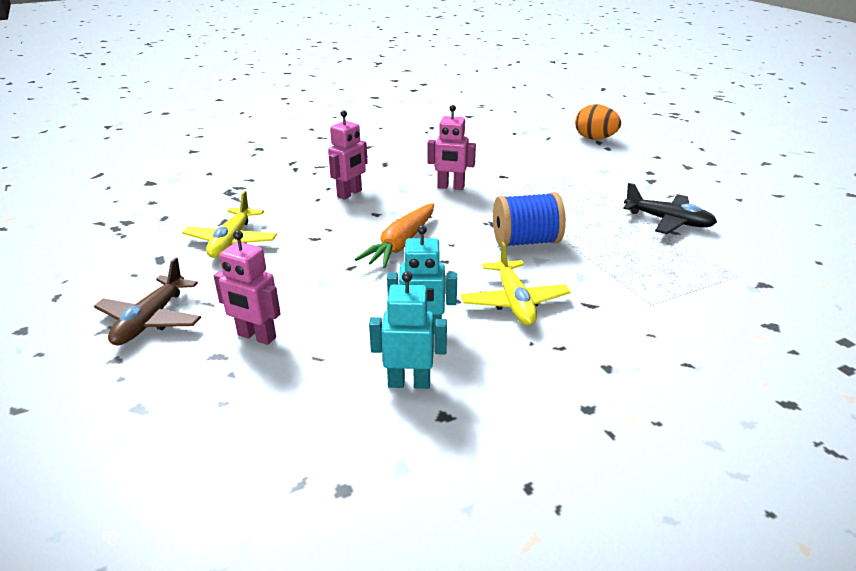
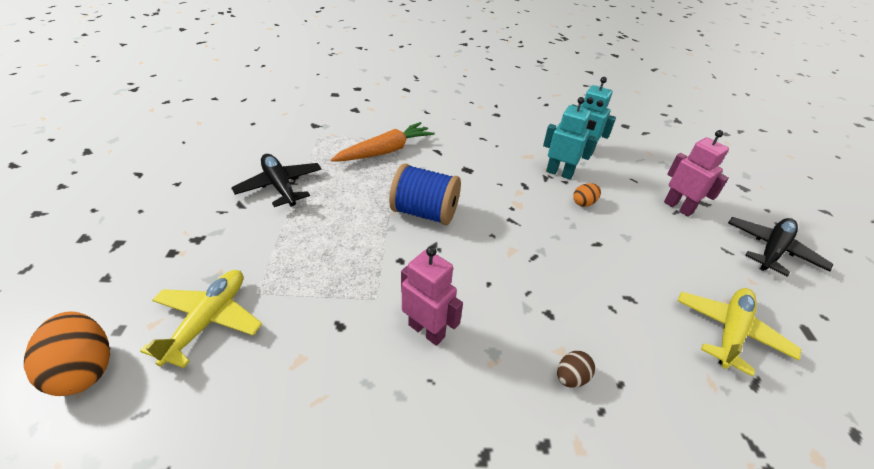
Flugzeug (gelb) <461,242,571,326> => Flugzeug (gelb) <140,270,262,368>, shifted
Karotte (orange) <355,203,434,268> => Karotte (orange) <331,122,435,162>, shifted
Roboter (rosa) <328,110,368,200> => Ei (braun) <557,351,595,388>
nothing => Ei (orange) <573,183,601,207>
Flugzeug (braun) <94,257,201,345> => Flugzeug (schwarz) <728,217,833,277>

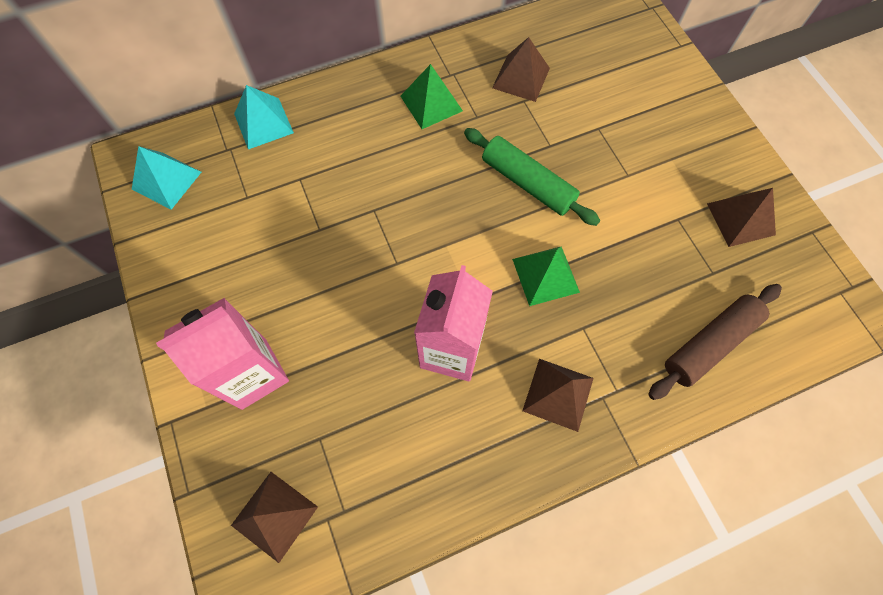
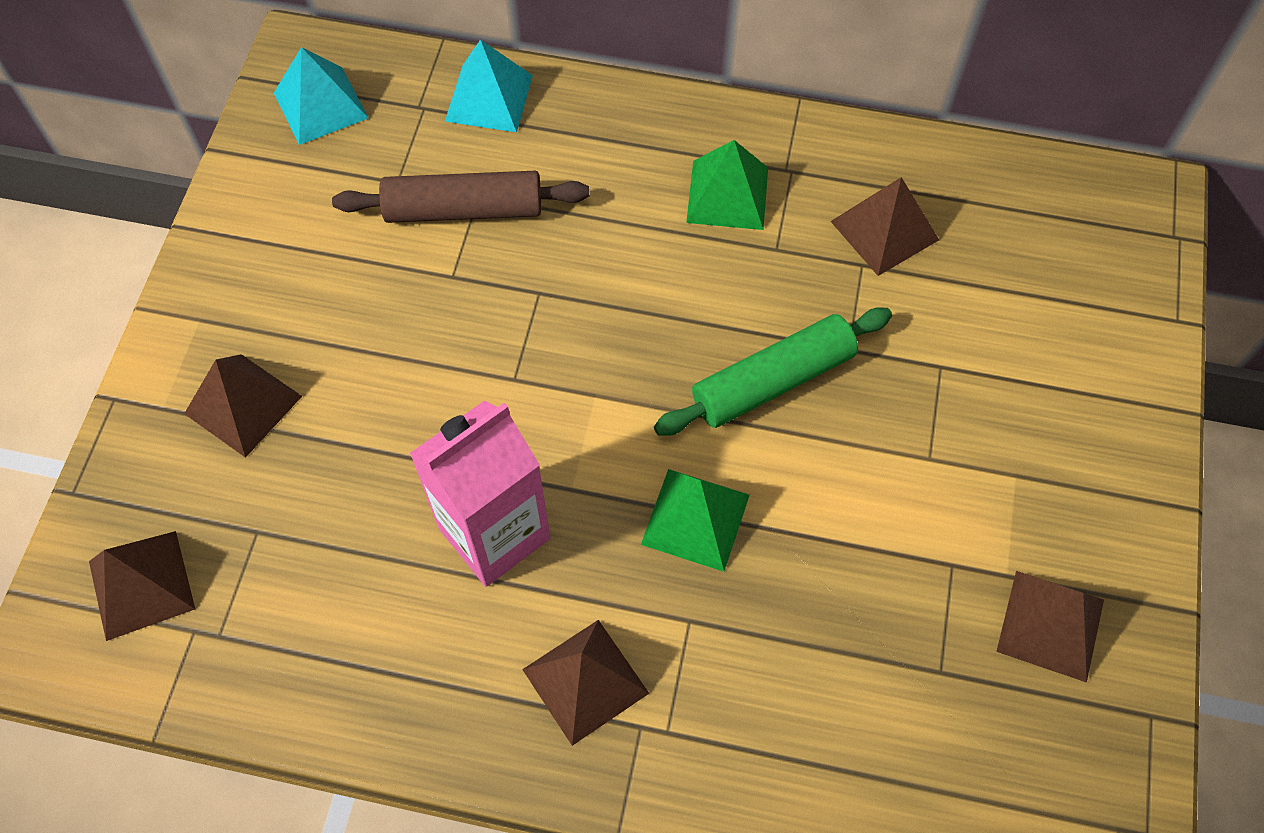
Getränkekarton (rosa) <156,298,289,410> => Pyramide (braun) <184,354,302,458>
Nudelholz (braun) <648,284,782,400> => Nudelholz (braun) <332,171,589,223>, shifted
Nudelholz (grün) <464,128,600,226> => Nudelholz (grün) <654,307,892,436>, 75 degrees clockwise

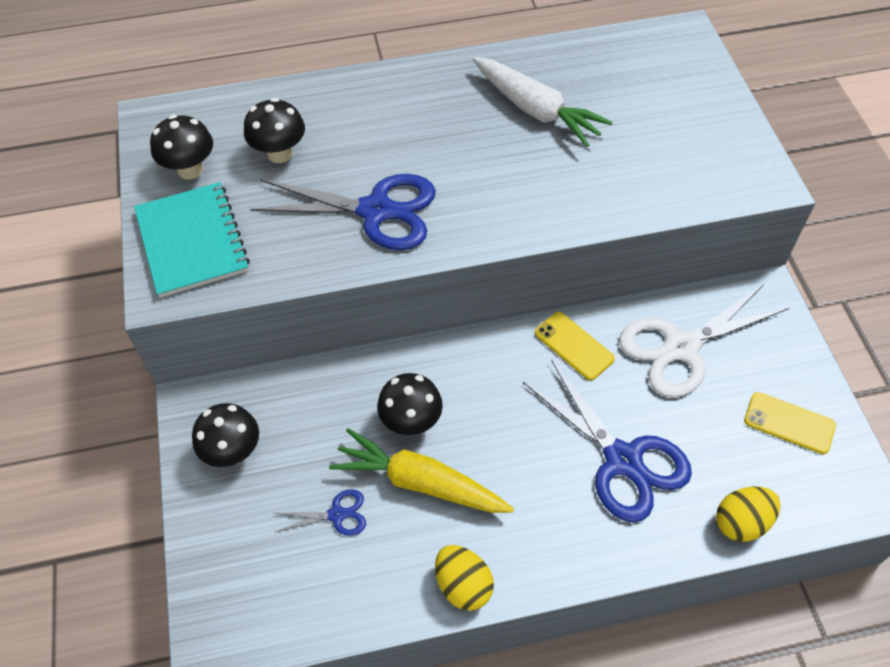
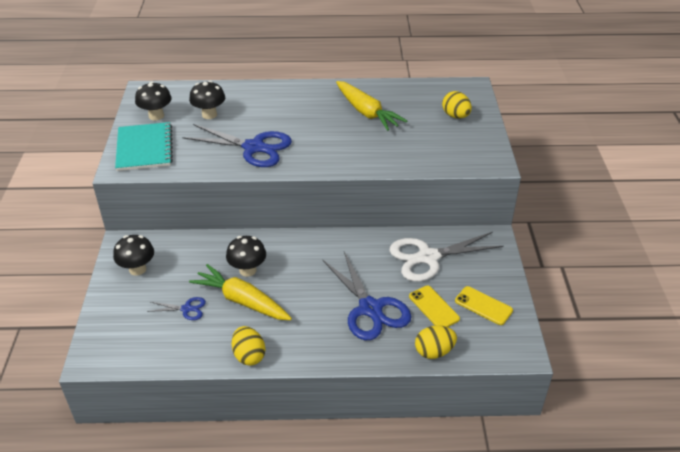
Karotte (weiß) <473,57,613,147> => Karotte (gelb) <336,81,407,131>
Handy (gelb) <535,312,615,380> => Handy (gelb) <409,286,460,327>, shifted
nothing => Ei (gelb) <442,91,472,119>

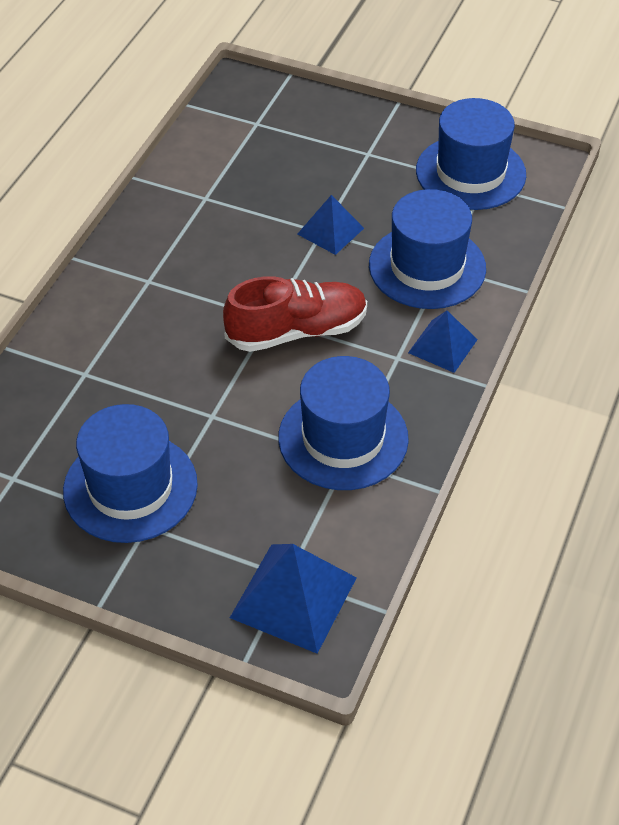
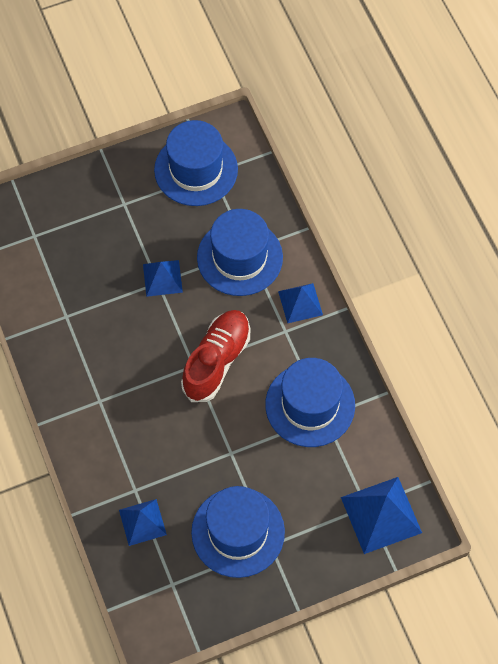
nothing => Pyramide (blau) <119,499,167,546>

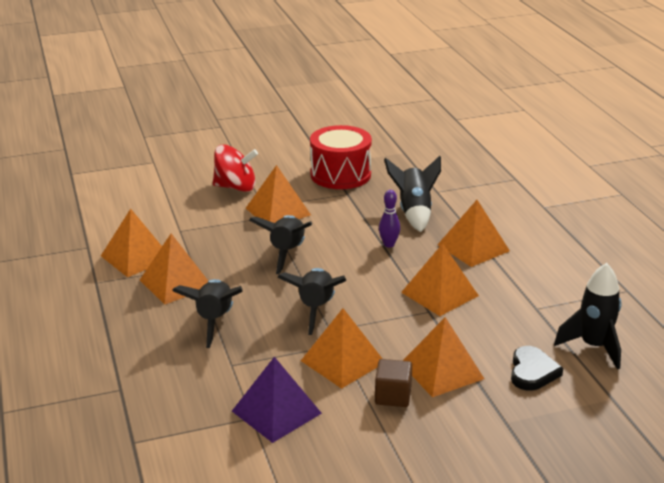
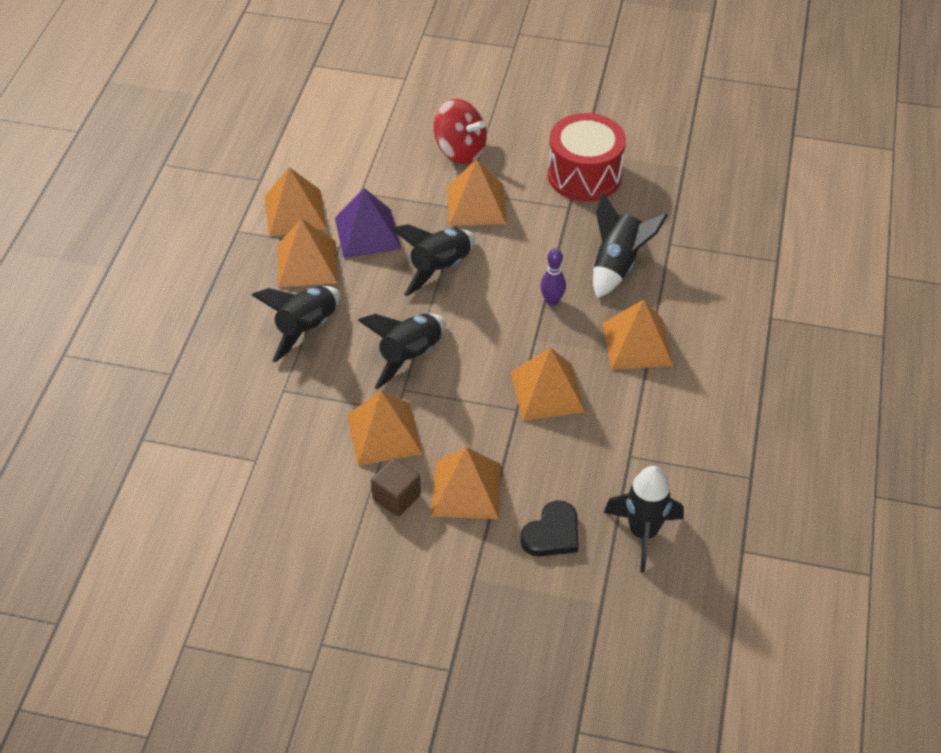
Pyramide (lila) <232,357,322,443> => Pyramide (lila) <335,188,401,258>, shifted

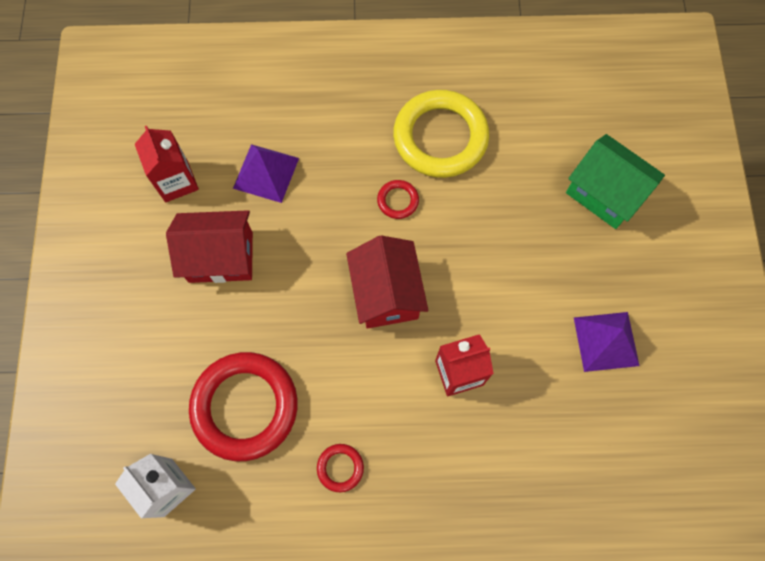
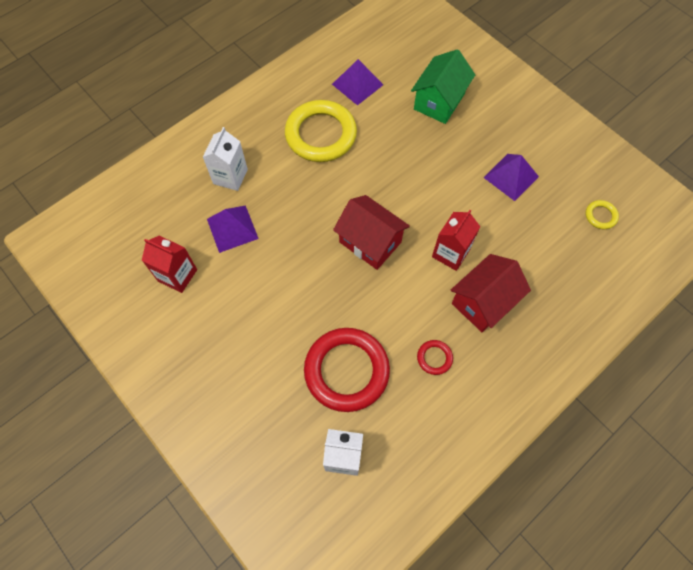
nothing => Getränkekarton (weiß) <203,127,248,191>
nothing => Pyramide (lila) <332,59,383,106>
Haus (grün) <566,134,665,229> => Haus (grün) <411,49,475,124>, 60 degrees counterclockwise
Haus (rot) <166,210,253,283> => Haus (rot) <451,254,531,332>, shifted
nothing => Ring (gelb) <585,200,619,229>
Ring (rot) <377,180,419,219> => nothing

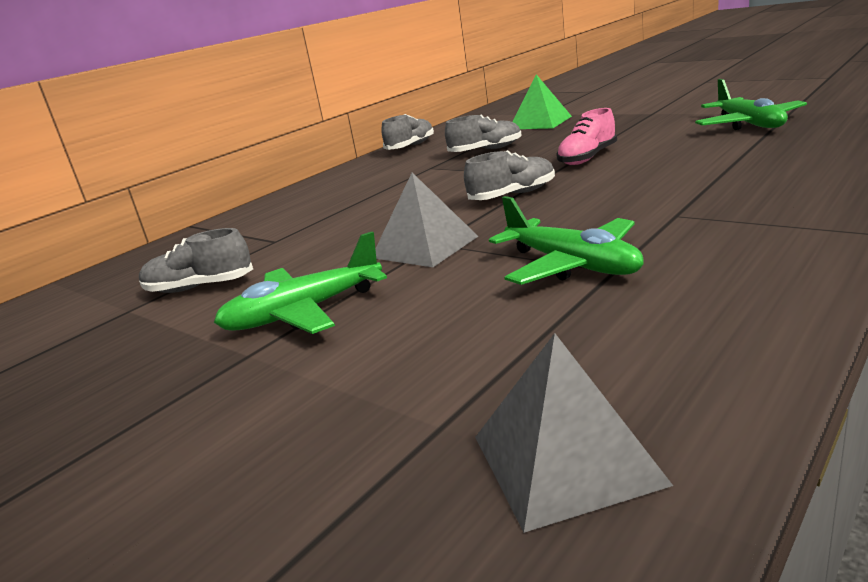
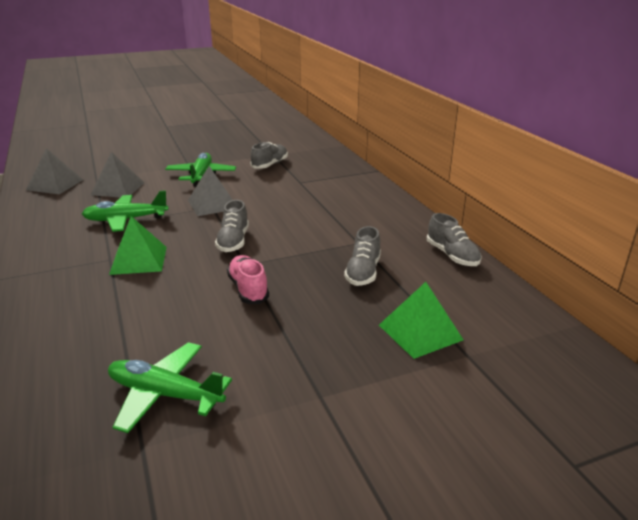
nothing => Pyramide (grau) <91,152,145,197>
nothing => Pyramide (grün) <109,216,167,275>

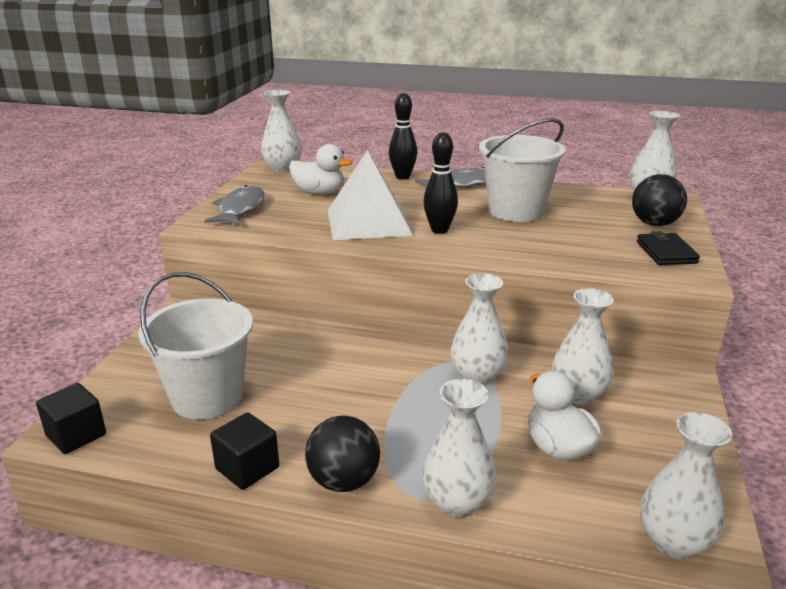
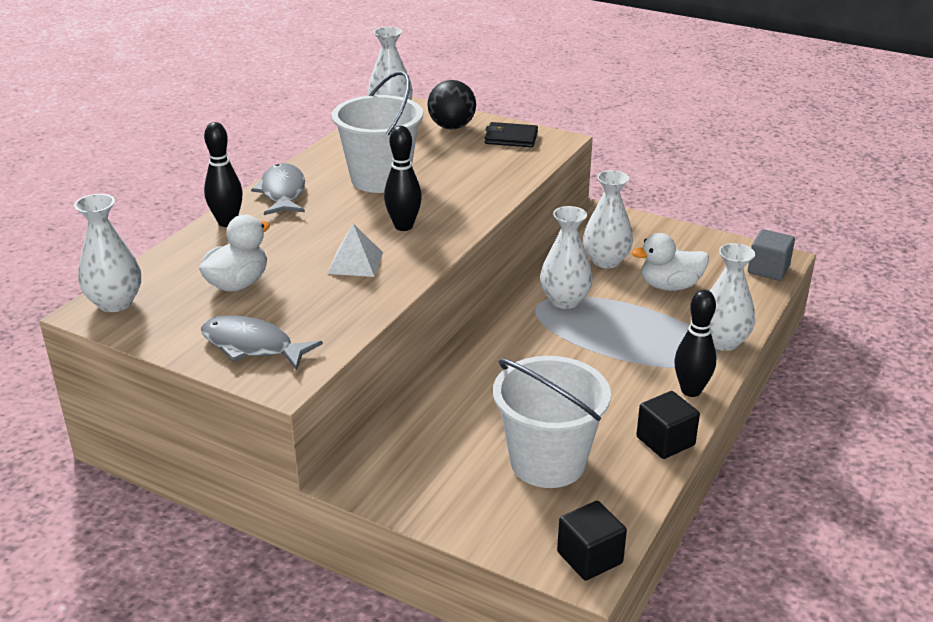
Pyramide (weiß) <328,150,413,240> => Pyramide (weiß) <327,224,383,277>, x0.52
Ball (schwarz) <305,415,380,492> => Bowlingkegel (schwarz) <674,290,717,397>
Vase (weiß) <640,412,732,559> => Kubus (grau) <748,229,795,281>

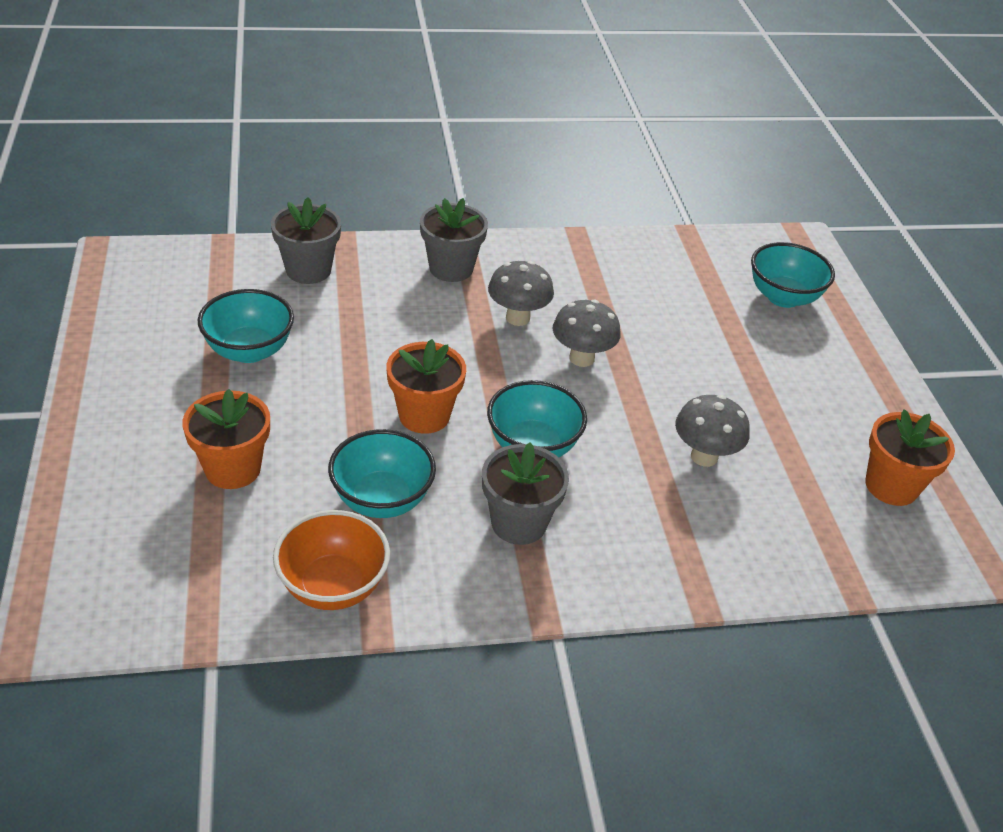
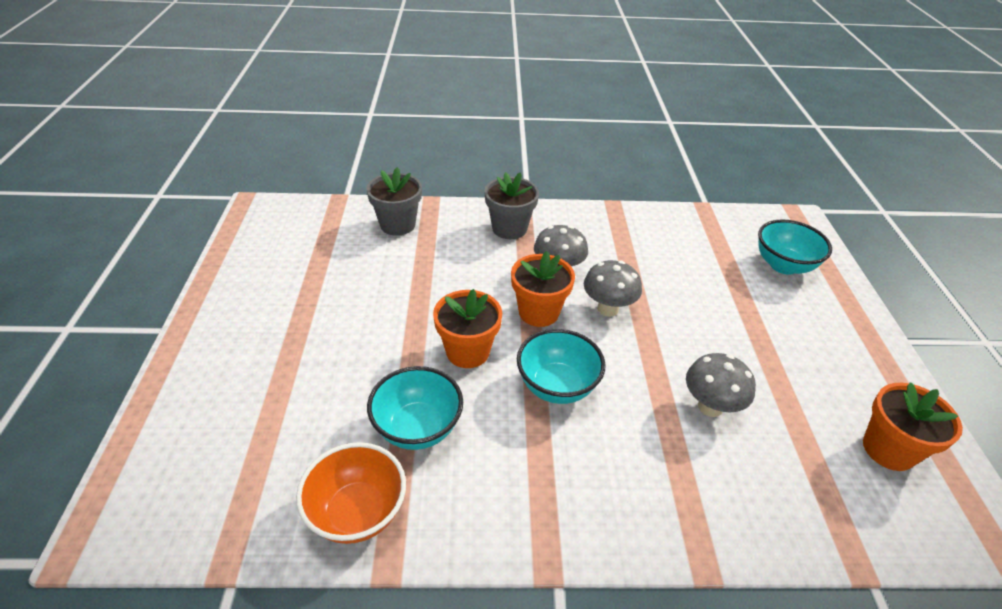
Blumentopf (orange) <182,389,270,489> => Blumentopf (orange) <511,251,575,327>, shifted
Schüssel (türkis) <198,289,294,363> => nothing
Blumentopf (grau) <482,442,569,545> => nothing

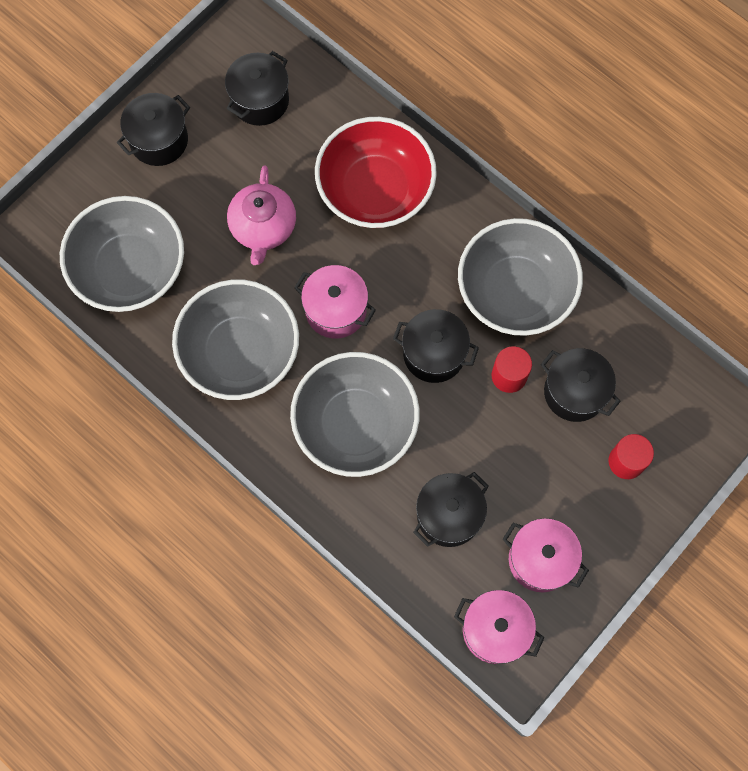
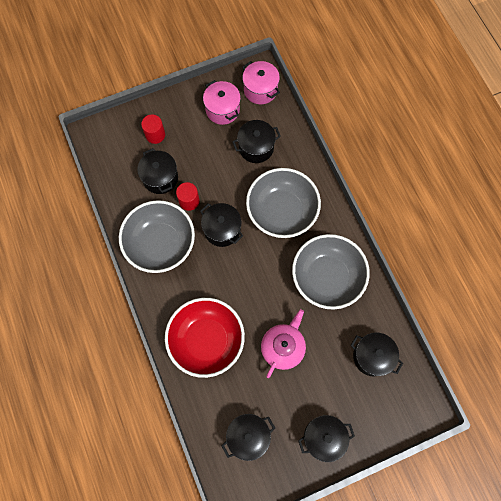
Schüssel (grau) <60,196,184,312> => Kochtopf (schwarz) <350,332,403,376>
Kochtopf (rosa) <294,265,376,339> => nothing

